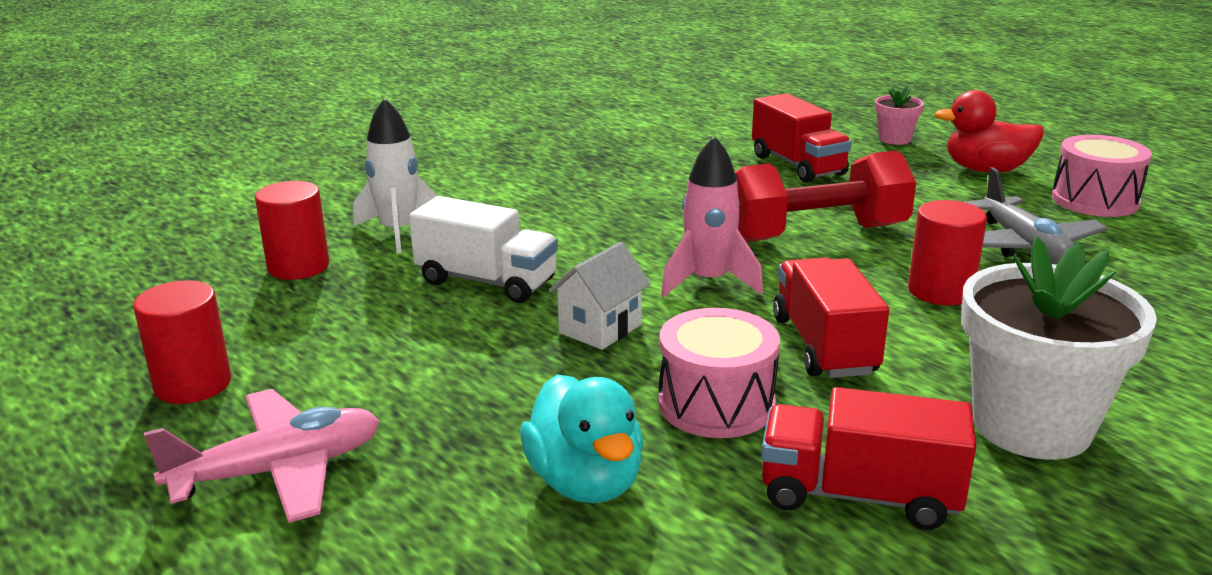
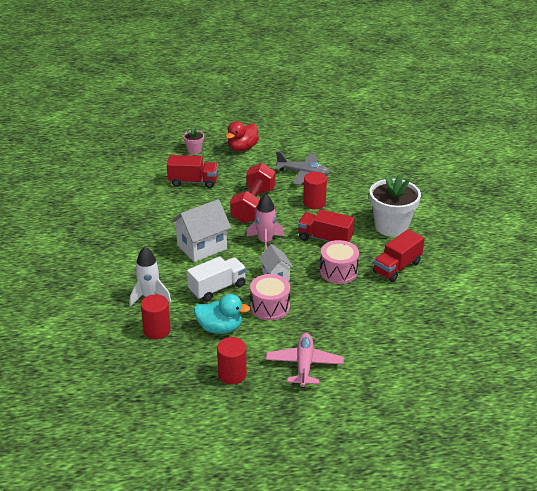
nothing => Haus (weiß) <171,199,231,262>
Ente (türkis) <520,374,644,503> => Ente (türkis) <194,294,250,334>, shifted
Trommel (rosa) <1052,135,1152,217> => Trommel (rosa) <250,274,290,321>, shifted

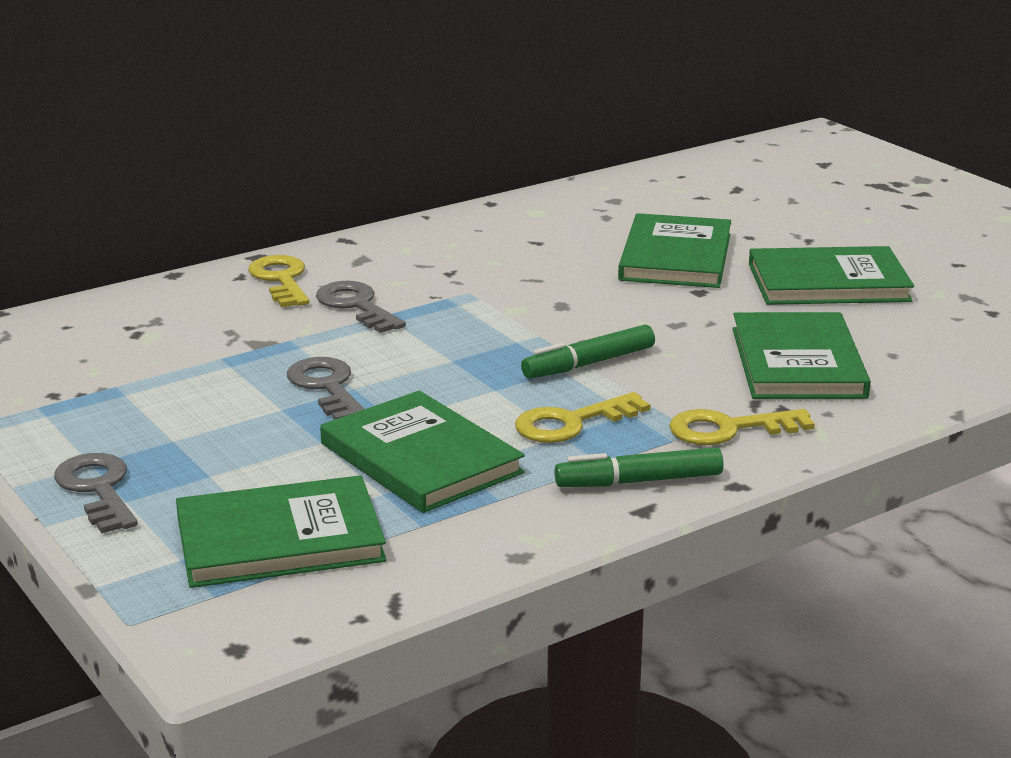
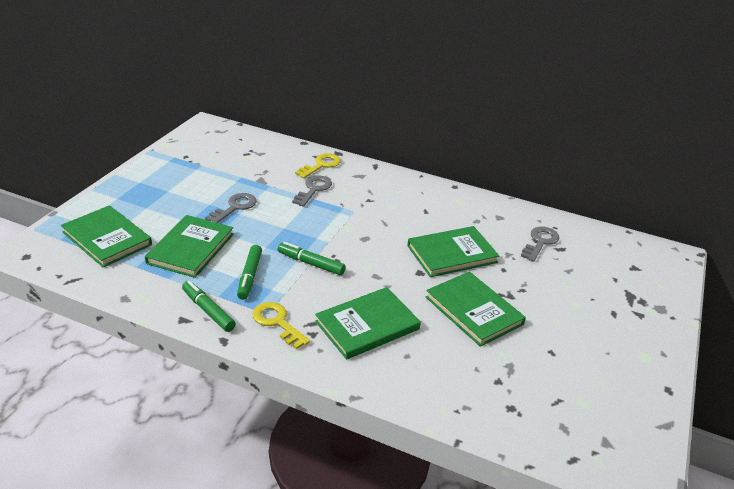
Schlüssel (gelb) <515,392,651,443> => Filzstift (grün) <237,245,262,300>
Schlüssel (grau) <54,453,138,533> => Schlüssel (grau) <521,227,560,262>, shifted

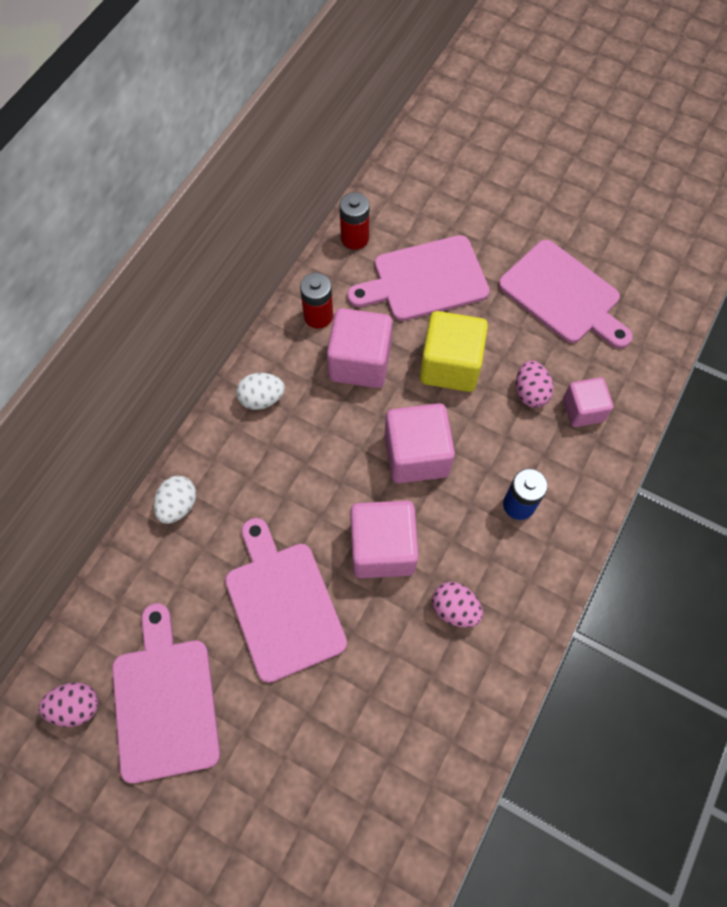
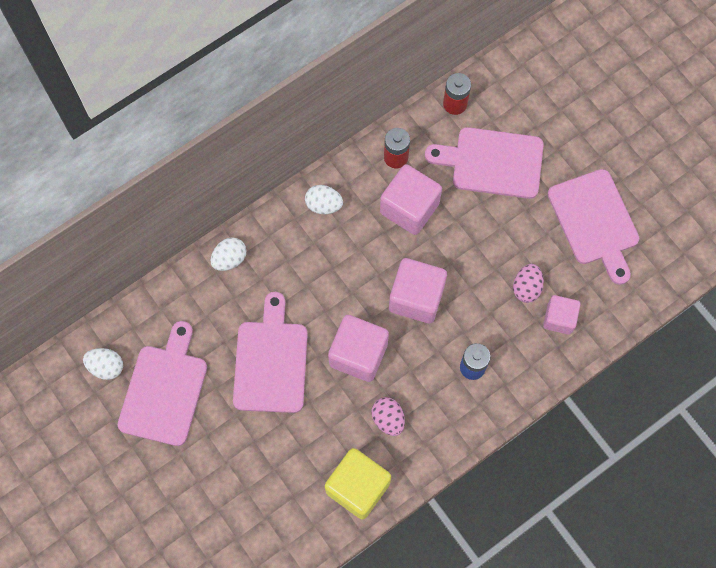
Ei (rosa) <39,682,98,727> => Ei (weiß) <83,348,123,380>
Kubus (gelb) <420,311,488,392> => Kubus (gelb) <325,448,391,519>, shifted

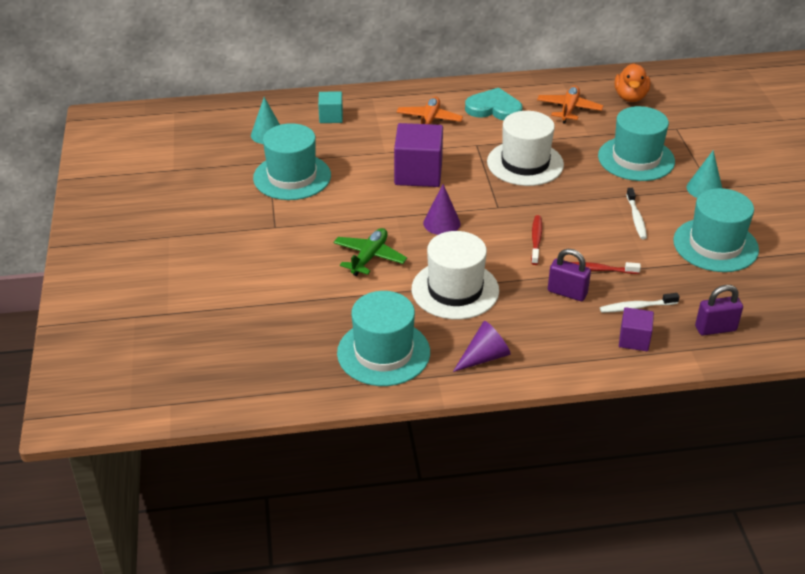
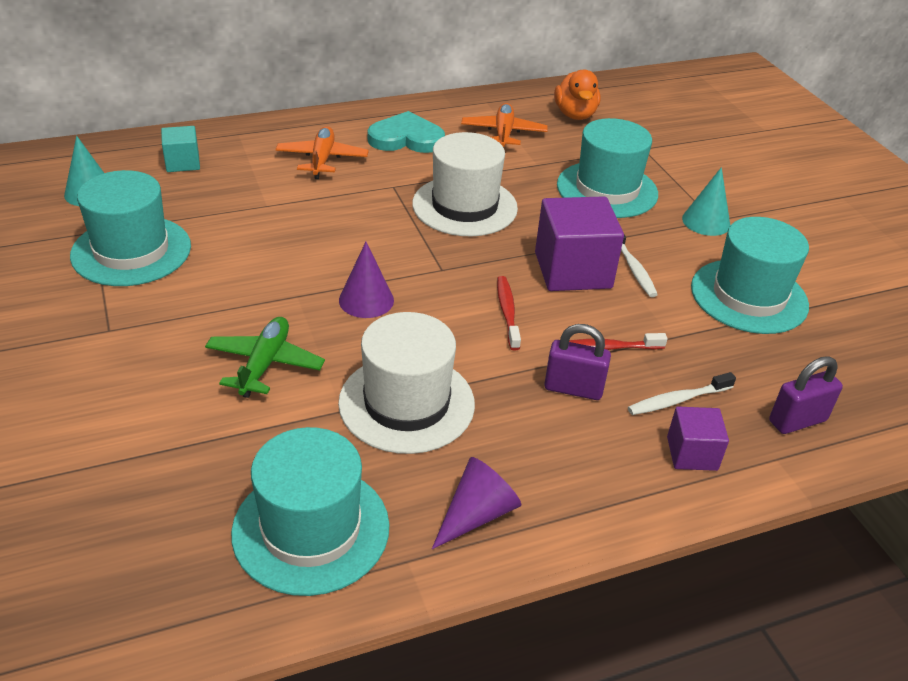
Kubus (lila) <394,123,443,187> => Kubus (lila) <535,196,624,291>, shifted

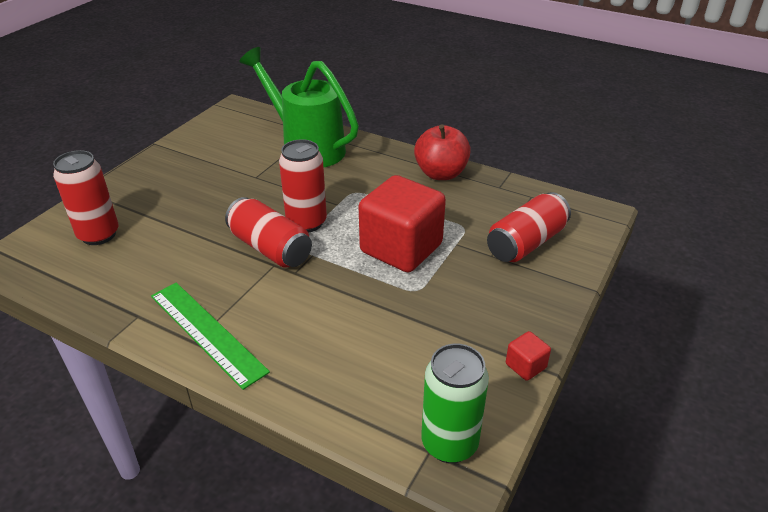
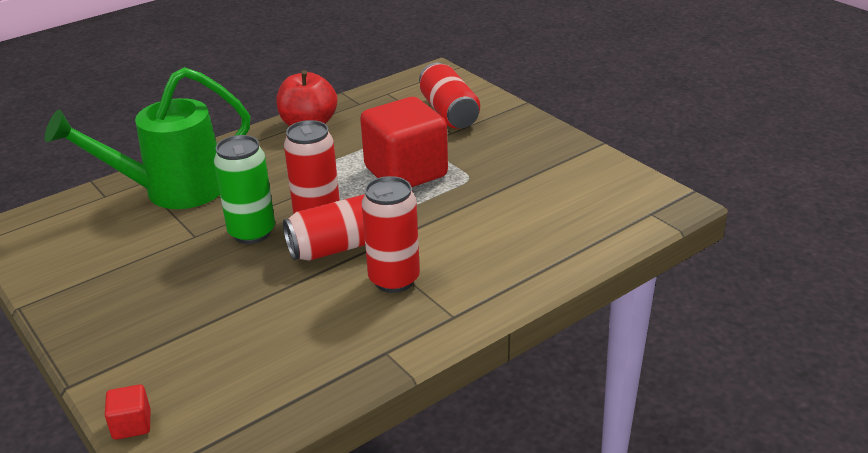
Kubus (rot) <506,331,551,381> => Kubus (rot) <105,384,150,440>, shifted
Dose (grün) <421,344,489,463> => Dose (grün) <214,135,275,244>, shifted
Dose (rot) <53,150,119,245> => Dose (rot) <362,176,420,293>, shifted
Lineal (grün) <151,283,270,390> => nothing

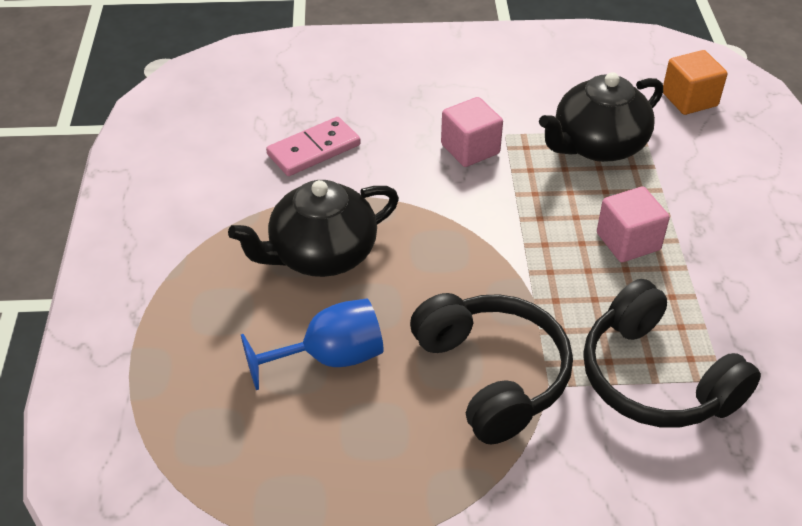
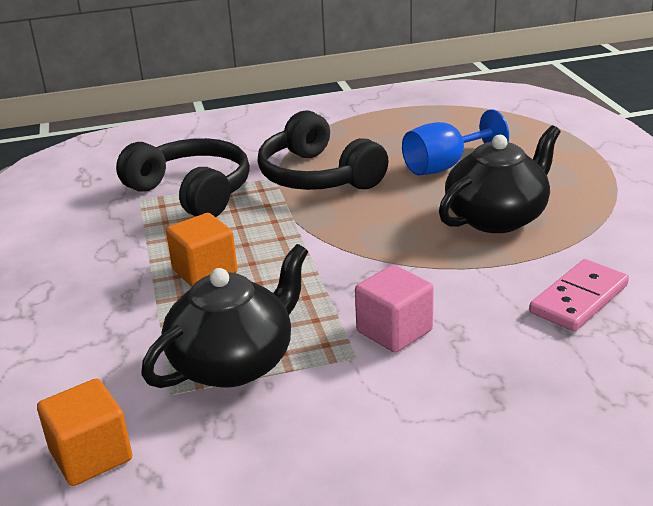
Kubus (rosa) <597,187,670,262> => Kubus (orange) <166,213,237,287>

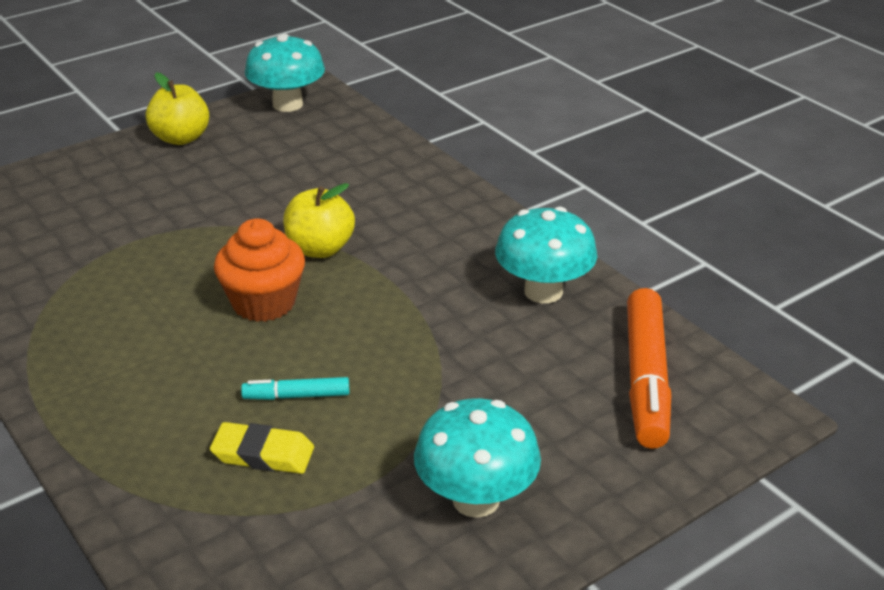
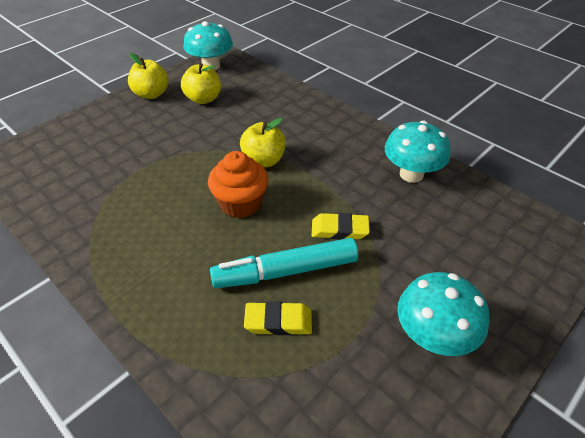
nothing => Apfel (gelb) <181,63,221,104>
Filzstift (türkis) <241,377,349,400> => Filzstift (türkis) <210,238,358,288>, x2.03
nothing => Radiergummi (gelb) <312,213,370,239>
Filzstift (orange) <627,288,671,449> => nothing

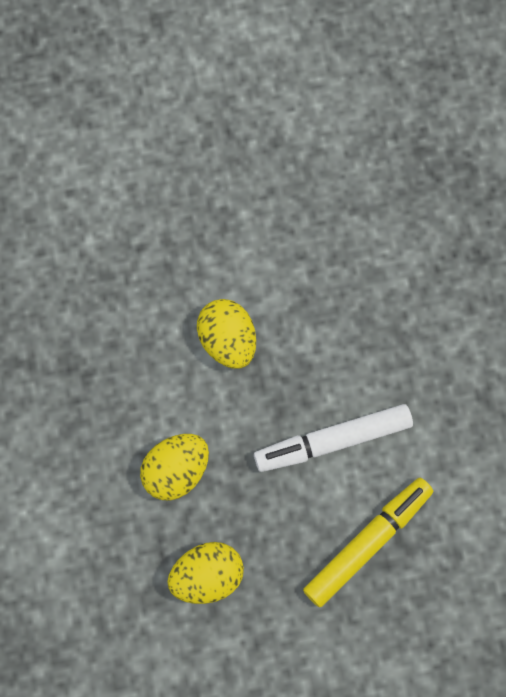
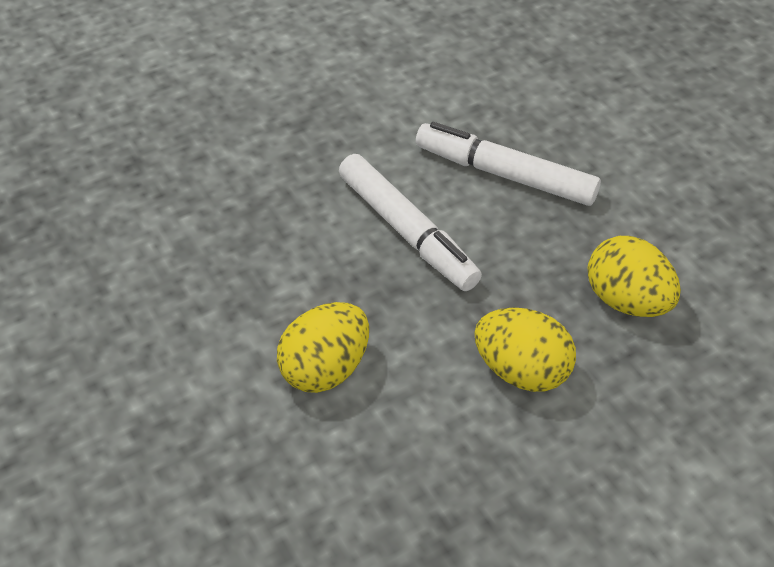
Filzstift (gelb) <303,478,433,607> => Filzstift (weiß) <416,122,601,206>

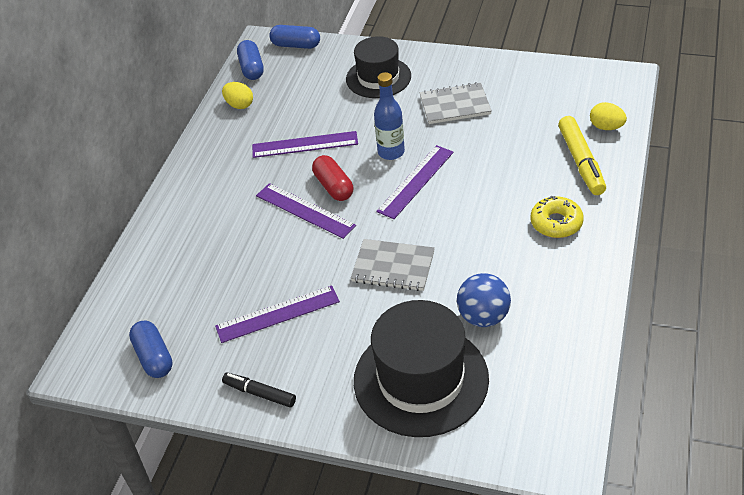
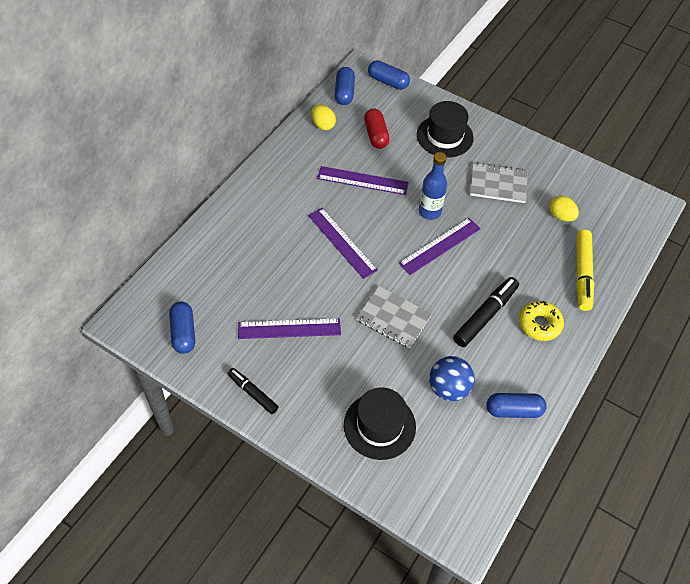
Hut (schwarz) <354,300,489,437> => Hut (schwarz) <344,387,416,460>, x0.65
Kapsel (rot) <312,155,353,201> => Kapsel (rot) <364,109,390,149>, shifted
nothing => Filzstift (schwarz) <453,277,519,347>
nothing => Kapsel (blau) <486,393,547,418>
Ei (gelb) <590,102,627,130> => Ei (gelb) <549,196,579,222>, shifted

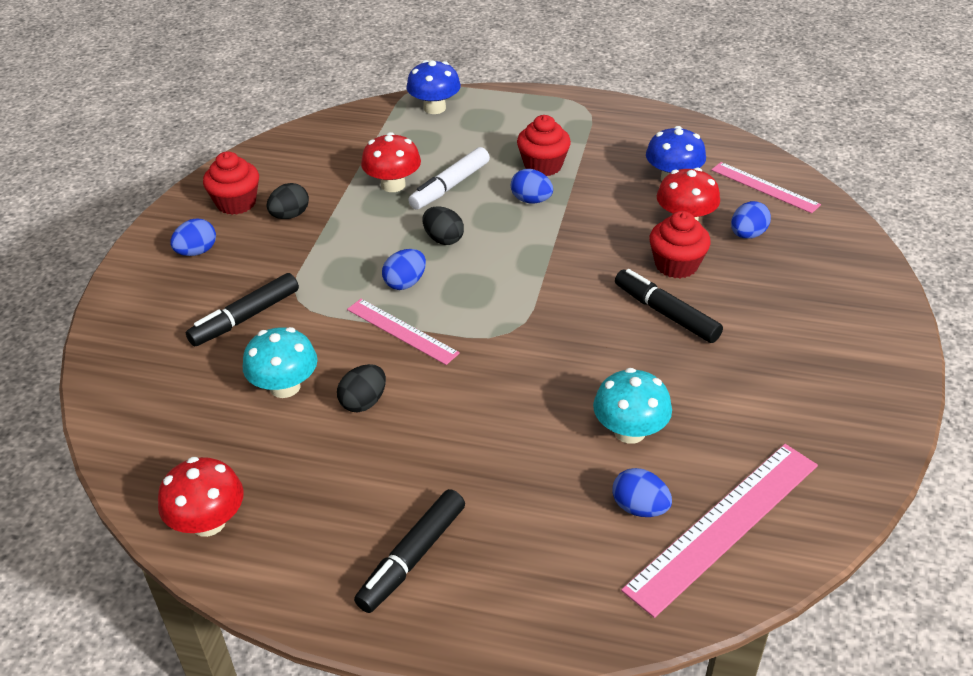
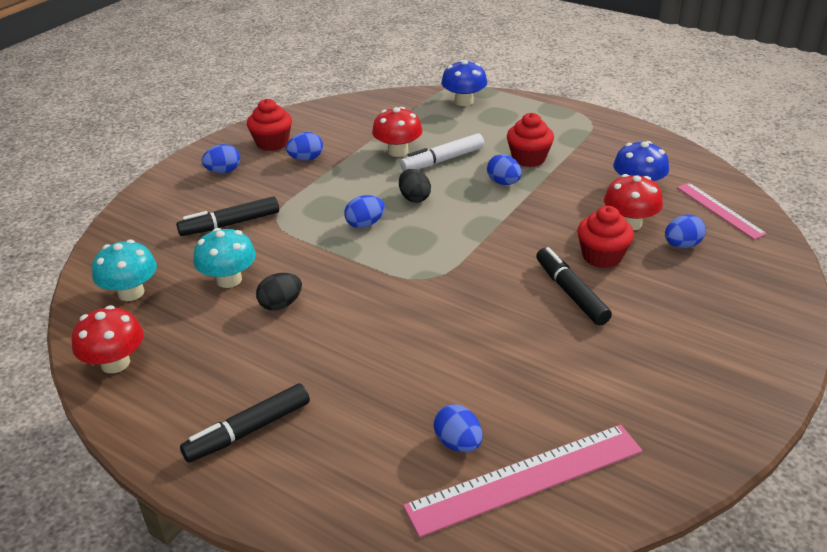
Pilz (türkis) <593,368,672,444> => Pilz (türkis) <92,240,157,301>, shifted
Ei (schwarz) <266,183,309,219> => Ei (blau) <286,132,323,161>
Lineal (rosa) <347,299,460,365> => nothing

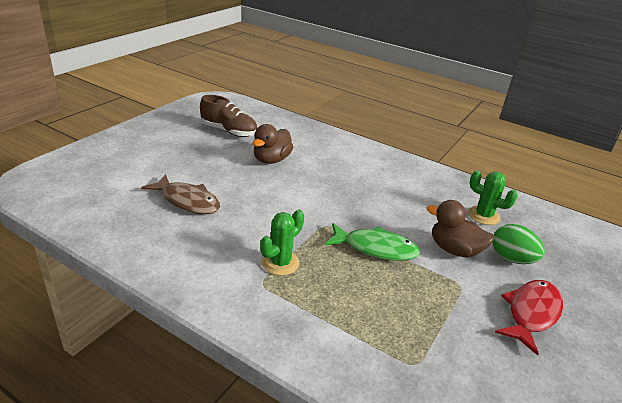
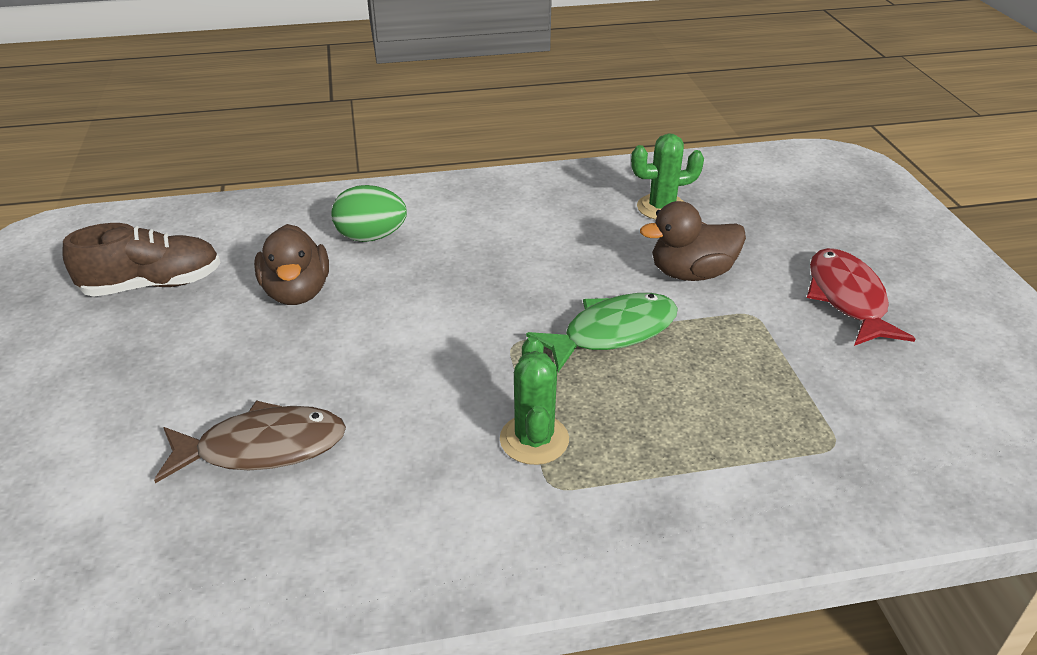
Ei (grün) <492,224,545,264> => Ei (grün) <331,185,407,242>, shifted

